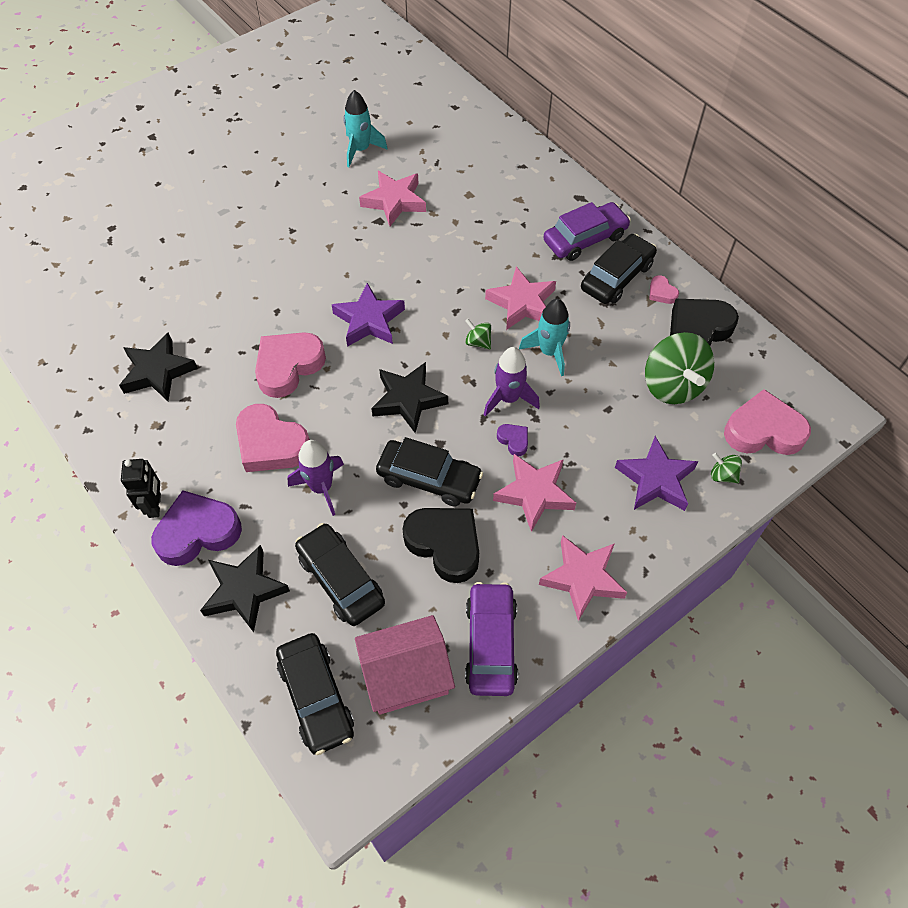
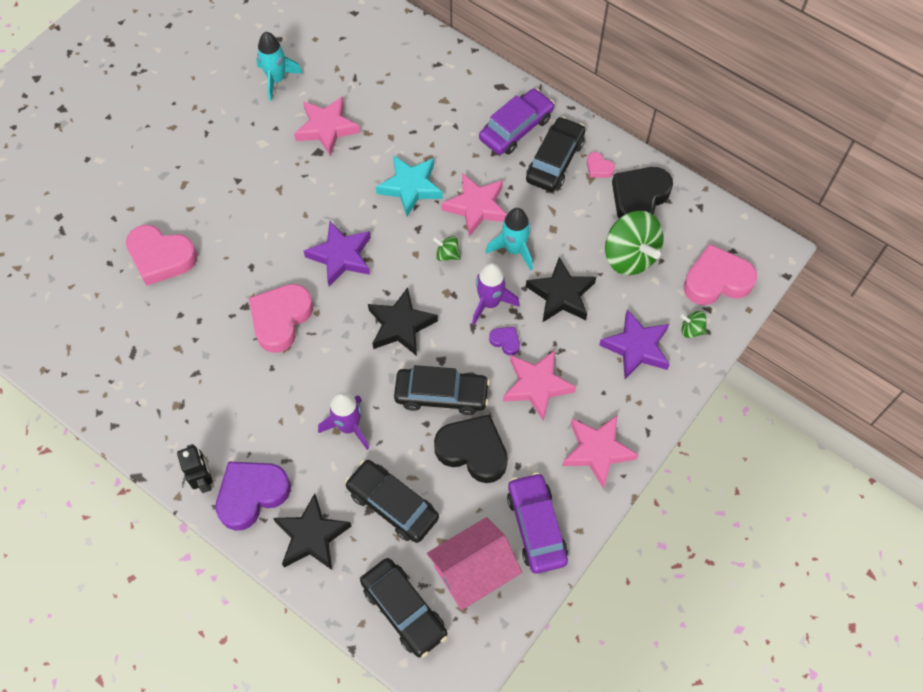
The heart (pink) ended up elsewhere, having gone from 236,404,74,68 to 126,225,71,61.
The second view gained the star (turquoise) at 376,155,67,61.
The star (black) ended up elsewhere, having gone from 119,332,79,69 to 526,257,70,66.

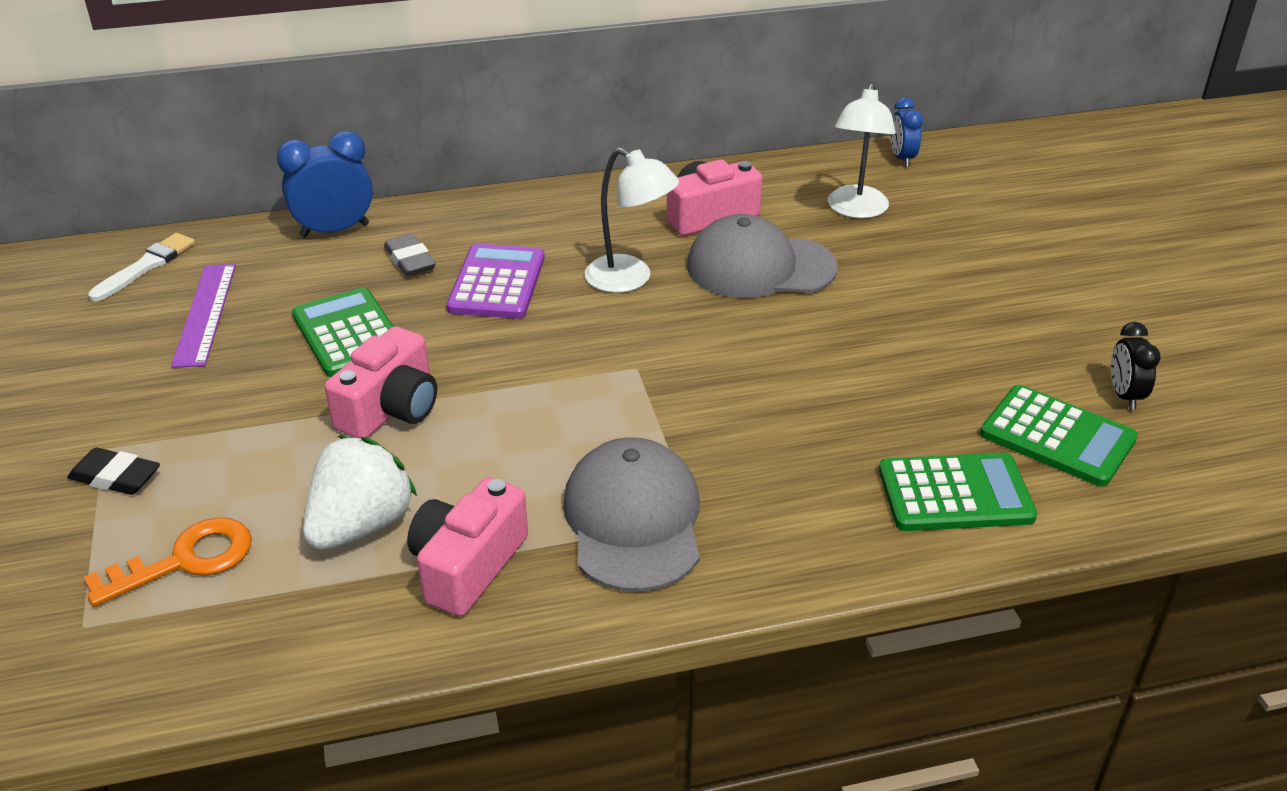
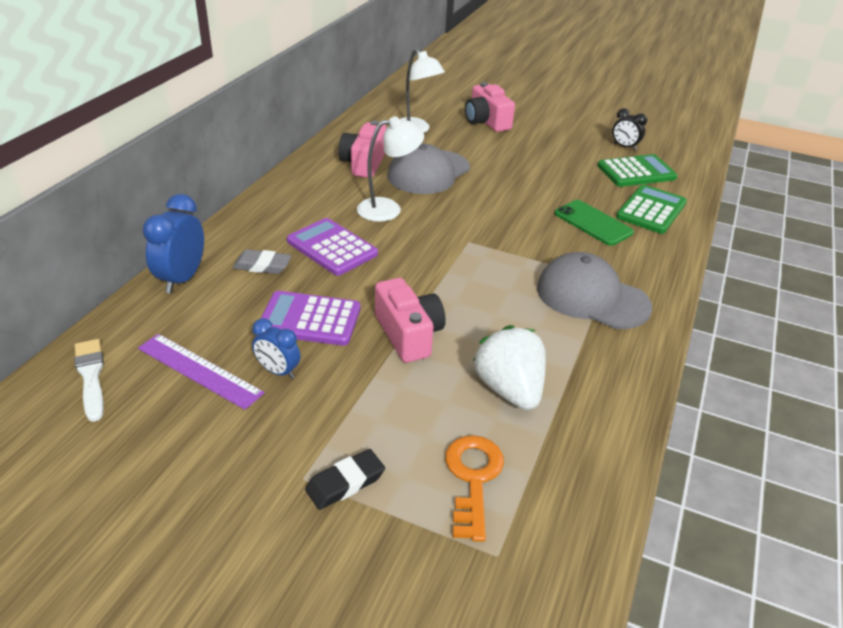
The clock (blue) ended up elsewhere, having gone from 890,97,33,70 to 252,319,48,60.
What was the calculator (green) at 292,287,102,90 turned into the calculator (purple) at 260,291,101,55.
The camera (pink) ended up elsewhere, having gone from 407,477,121,139 to 465,82,50,50.
The second view gained the phone (green) at 554,200,80,46.

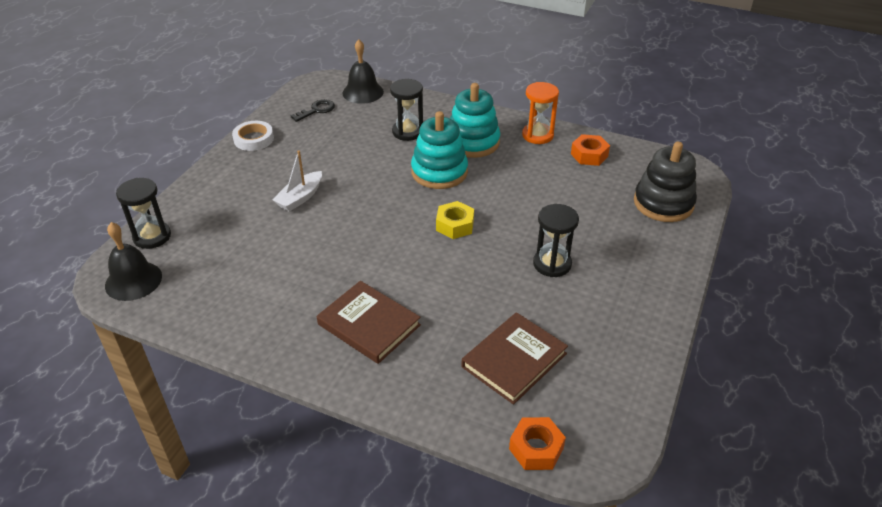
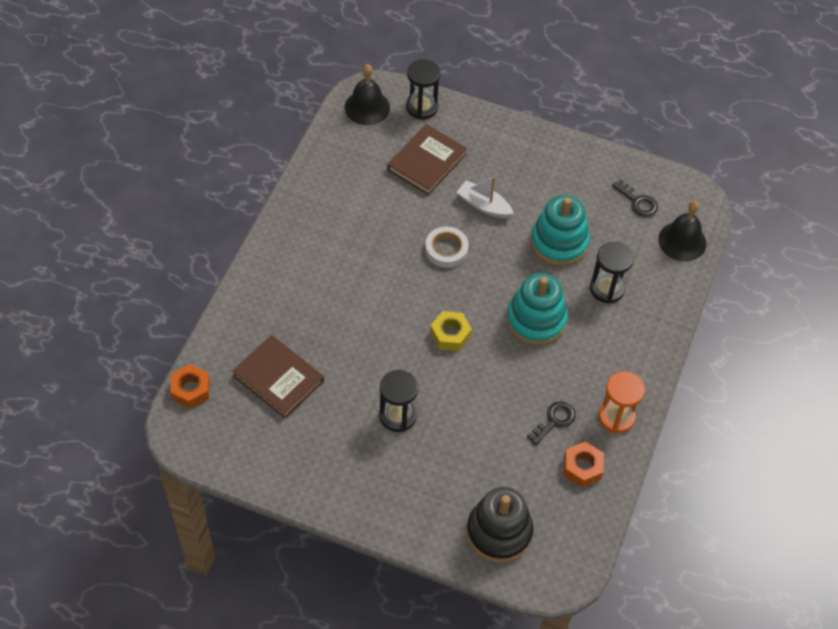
The book (brown) ended up elsewhere, having gone from 317,281,104,83 to 387,124,80,71.
The tape (white) ended up elsewhere, having gone from 232,121,42,30 to 425,227,44,41.
The second view gained the key (black) at 527,402,49,43.
The stacking toy (turquoise) ended up elsewhere, having gone from 450,83,50,75 to 531,195,59,71.

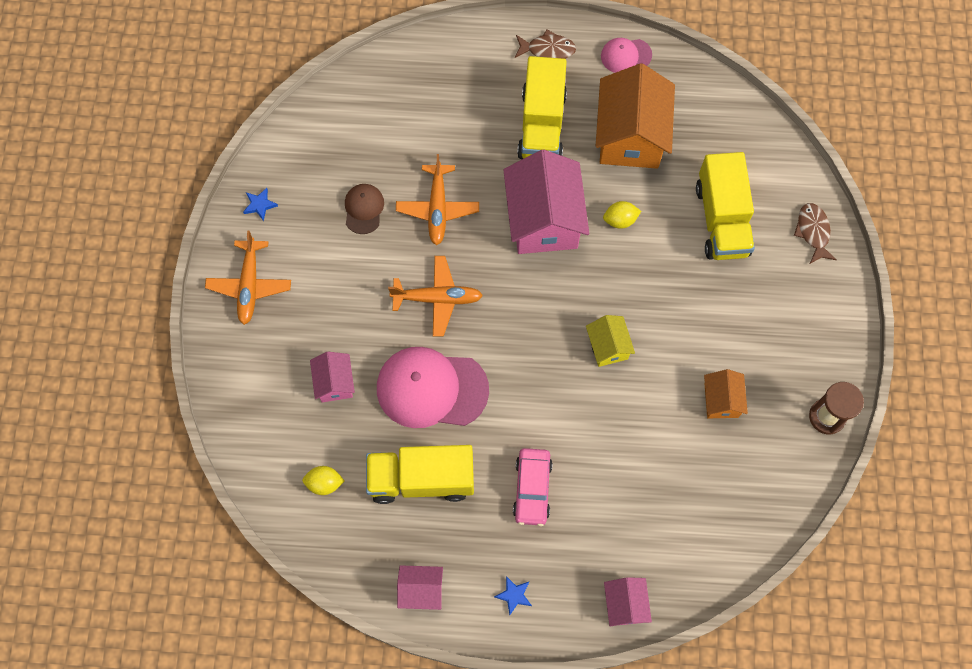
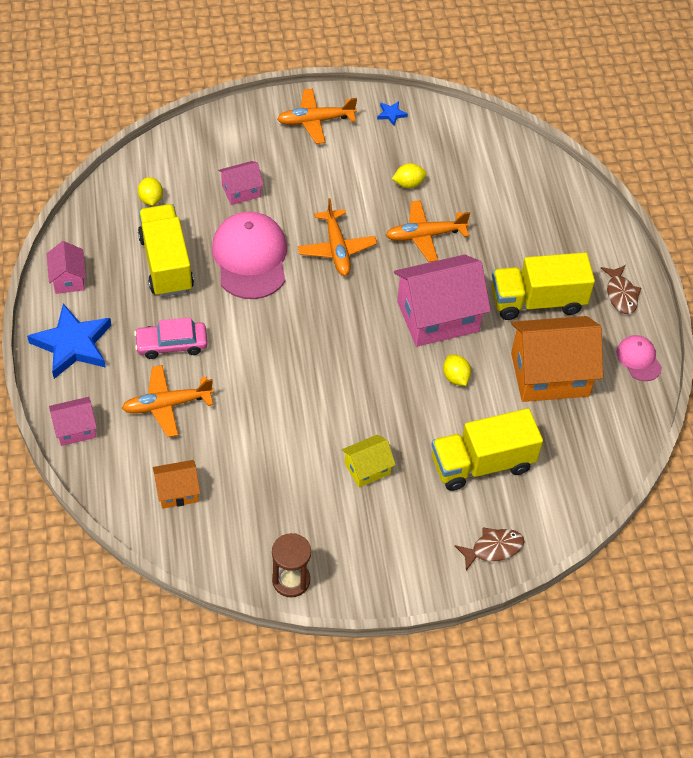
The size of the star (blue) at 494,576,38,39 changed by a factor of 2.41.
The second view gained the plane (orange) at 122,365,92,72.
The house (orange) ended up elsewhere, having gone from 704,369,44,49 to 153,460,47,49.
The house (yellow) ended up elsewhere, having gone from 586,315,49,52 to 342,434,54,54.
Where the cap (brown) stood at 345,184,39,50, the lemon (yellow) came to stand at 392,163,35,25.

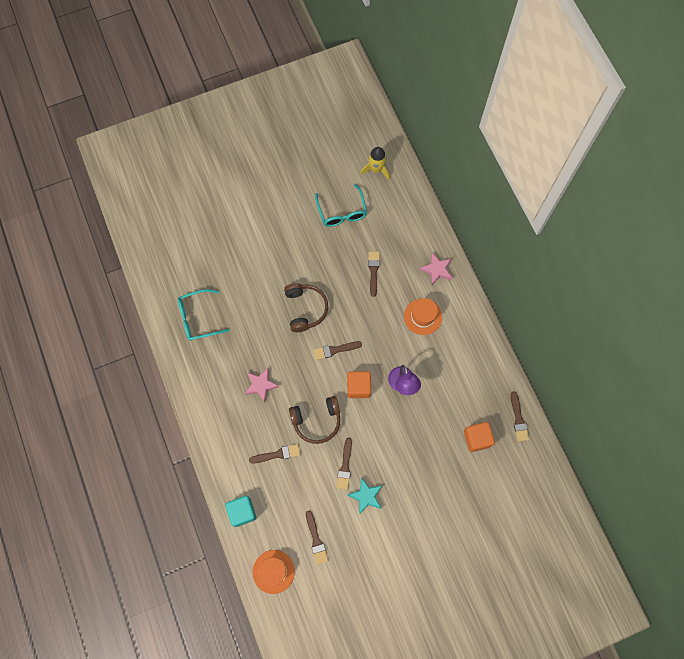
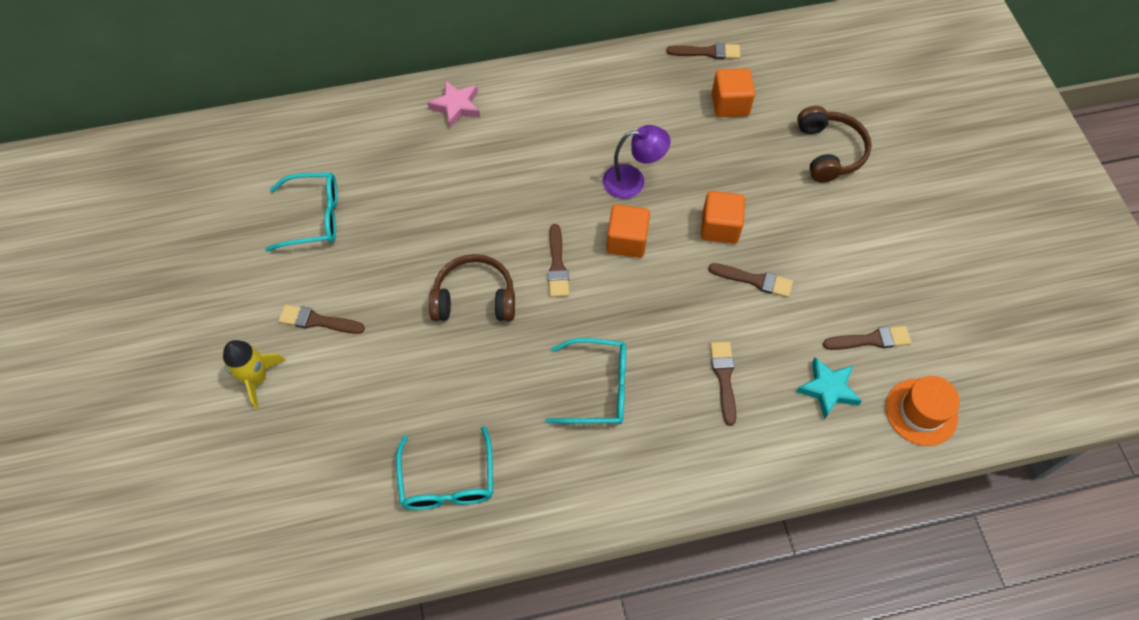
The rocket (yellow) ended up elsewhere, having gone from 361,147,29,33 to 223,340,63,69.
The brush (brown) ended up elsewhere, having gone from 368,251,12,46 to 278,304,87,30.
Where the star (pink) stood at 244,368,35,35, the glasses (turquoise) came to stand at 546,338,80,86.
The second view gained the cube (orange) at 701,191,44,53.
The star (turquoise) ended up elsewhere, having gone from 348,478,35,37 to 796,357,66,63.
The headphones (brown) ended up elsewhere, having gone from 289,396,52,48 to 797,106,75,77.
The second view lost the cube (turquoise) at 225,496,32,31.
The second view lost the hat (orange) at 404,298,38,37.

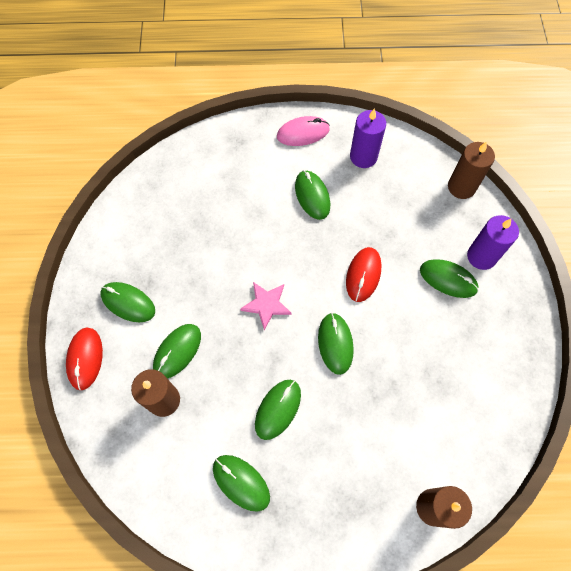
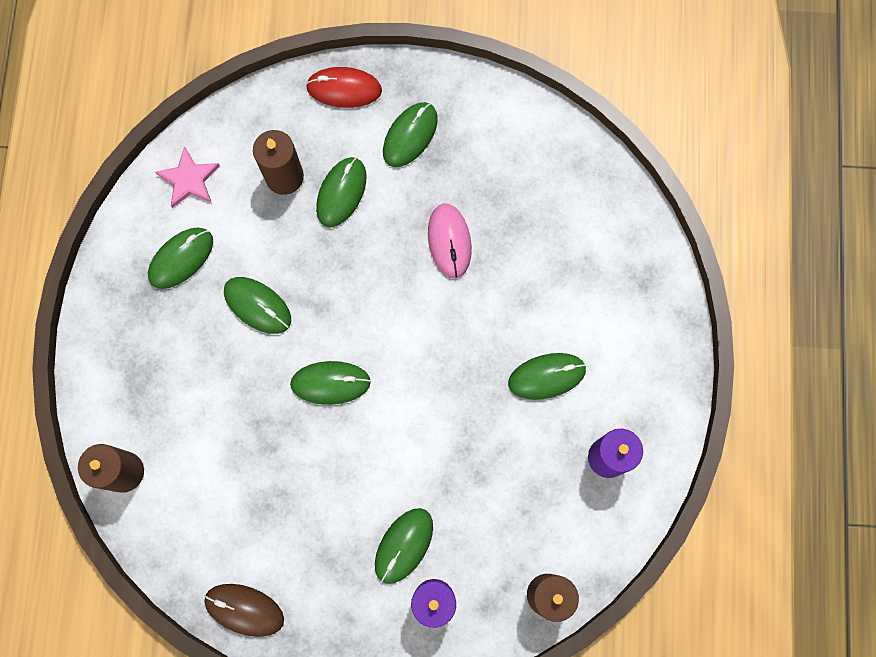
The star (pink) ended up elsewhere, having gone from 240,282,52,48 to 155,146,65,62.
The second view gained the mouse (brown) at 204,584,80,53.
The mouse (green) at 153,324,48,55 ended up facing another way, 75 degrees clockwise from before.
The mouse (pink) ended up elsewhere, having gone from 277,116,53,30 to 428,203,44,75.
The second view lost the mouse (red) at 346,247,35,55.

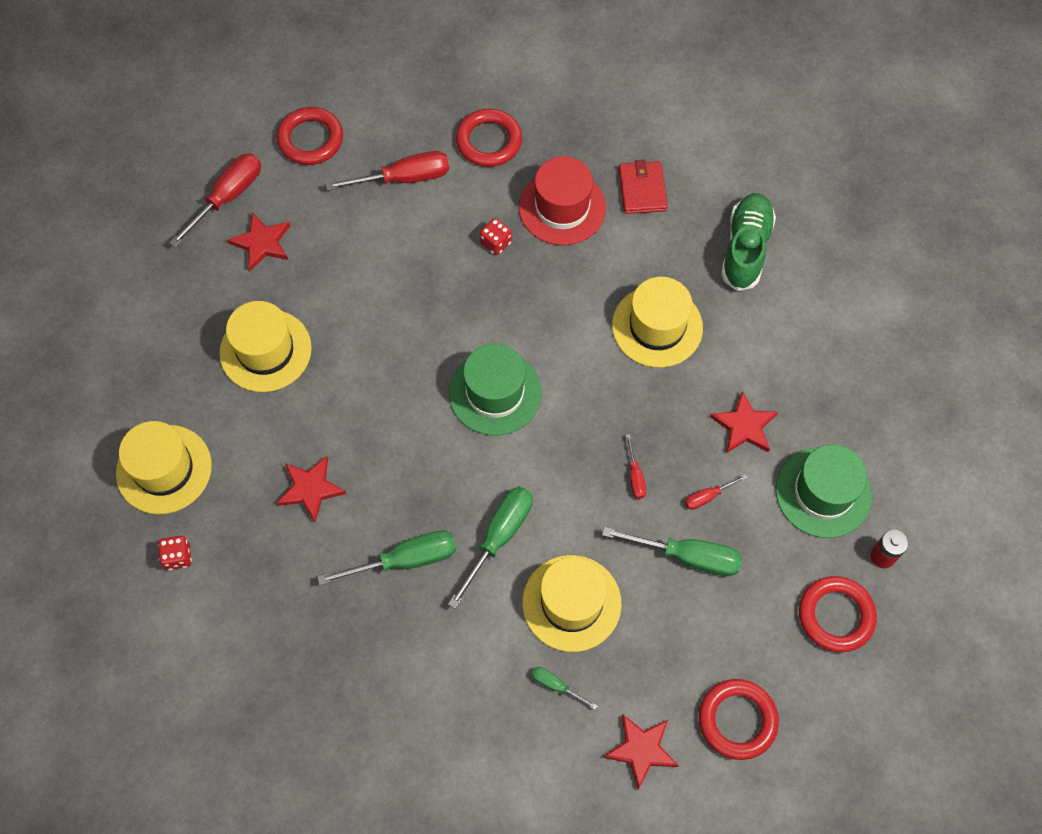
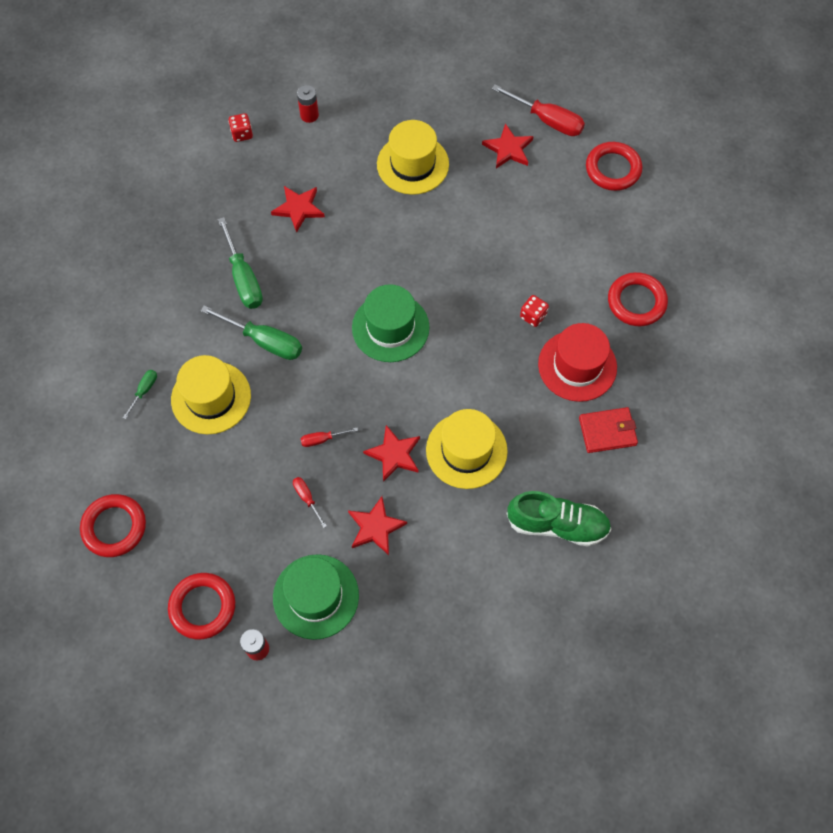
Where the hat (yellow) stood at 116,421,96,93, the battery (red) came to stand at 297,85,22,38.
The star (red) ended up elsewhere, having gone from 603,714,76,76 to 363,425,57,57.
The second view lost the screwdriver (red) at 326,151,123,40.
The second view lost the screwdriver (green) at 602,527,140,49.

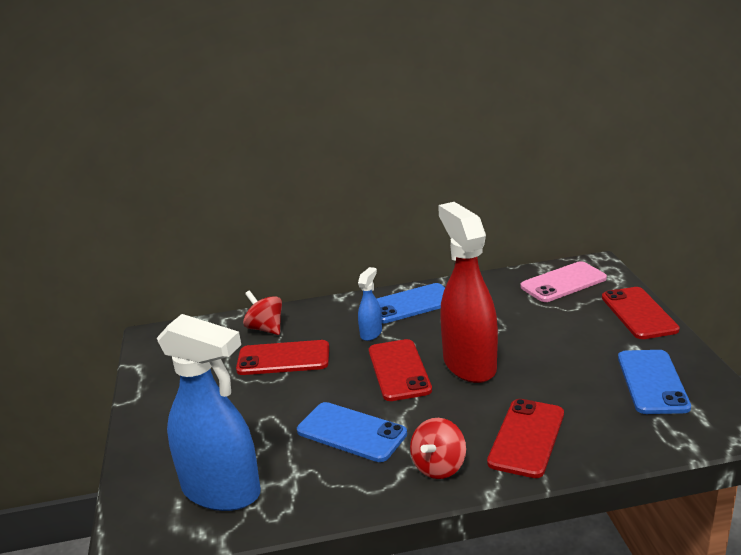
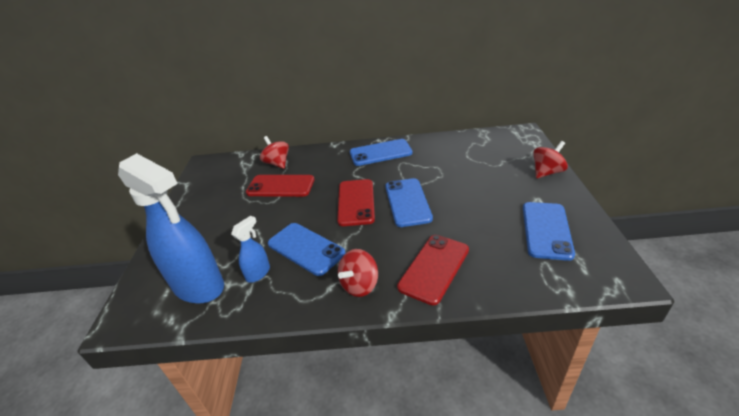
The spray bottle (blue) ended up elsewhere, having gone from 358,267,24,74 to 231,216,39,67.
Where the spray bottle (red) stood at 438,202,60,181, the phone (blue) came to stand at 385,178,48,49.
Where the phone (red) stood at 602,287,78,52, the spinning top (red) came to stand at 533,141,35,37.
The second view lost the phone (pink) at 521,261,86,41.

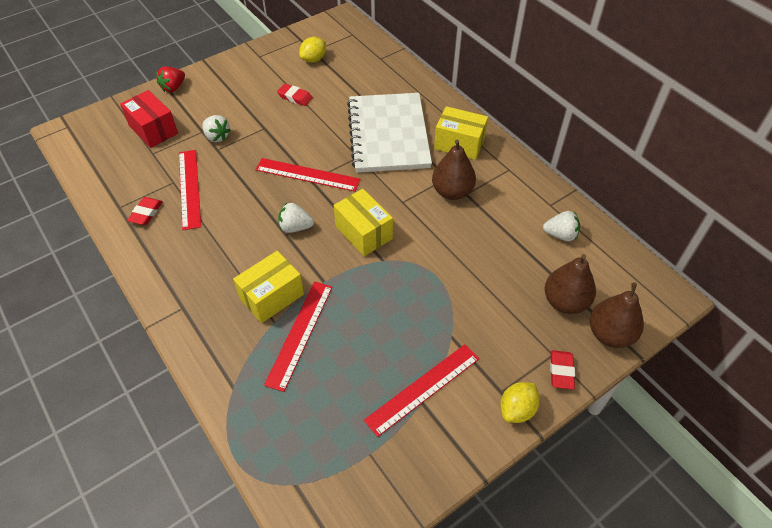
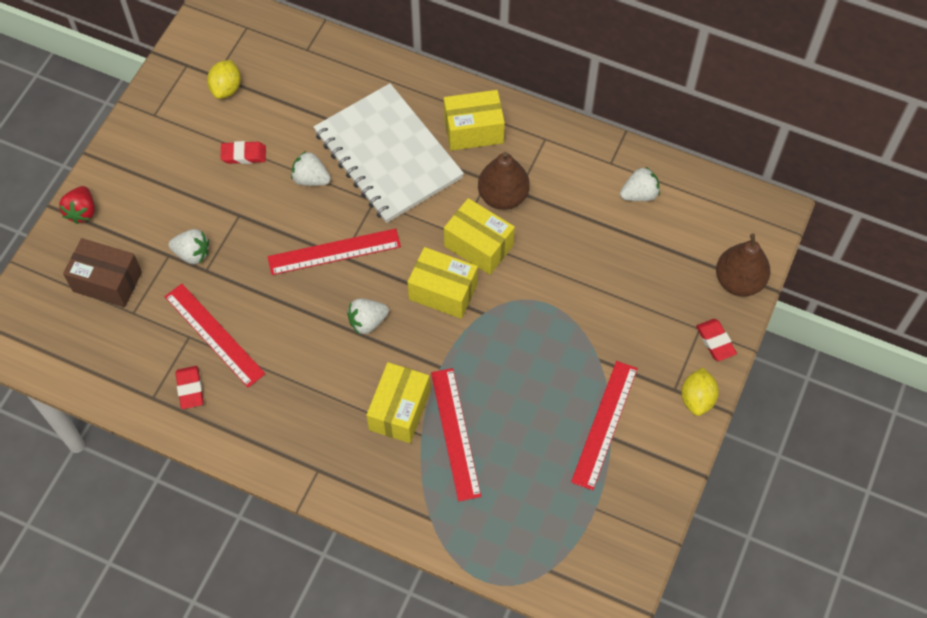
What was the box (red) at 120,90,58,58 turned into the box (brown) at 63,238,79,69.
The second view gained the strawberry (white) at 291,151,40,35.
The second view gained the box (yellow) at 444,198,71,77.
The second view lost the pear (brown) at 545,254,51,60.

